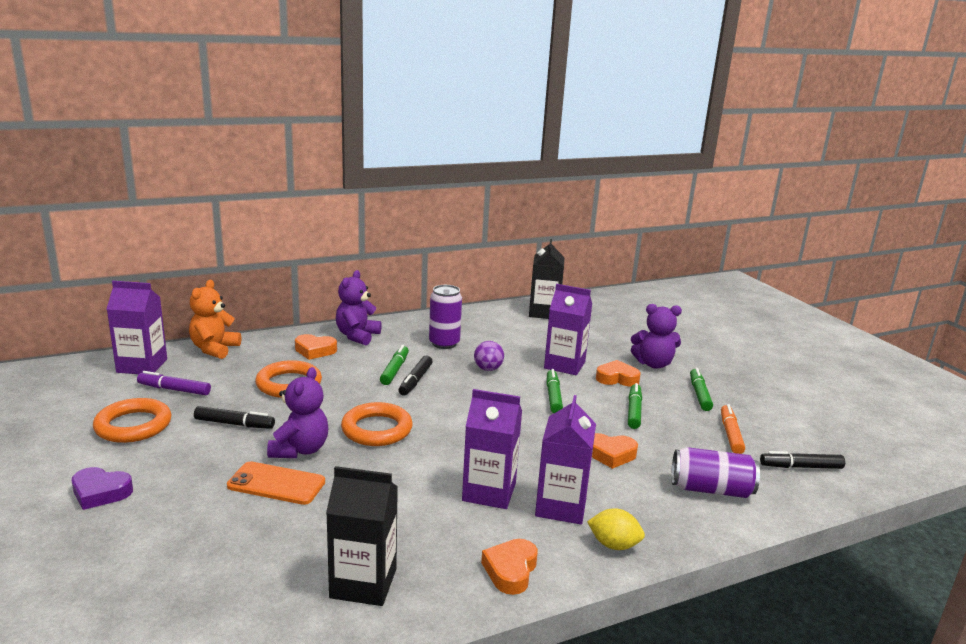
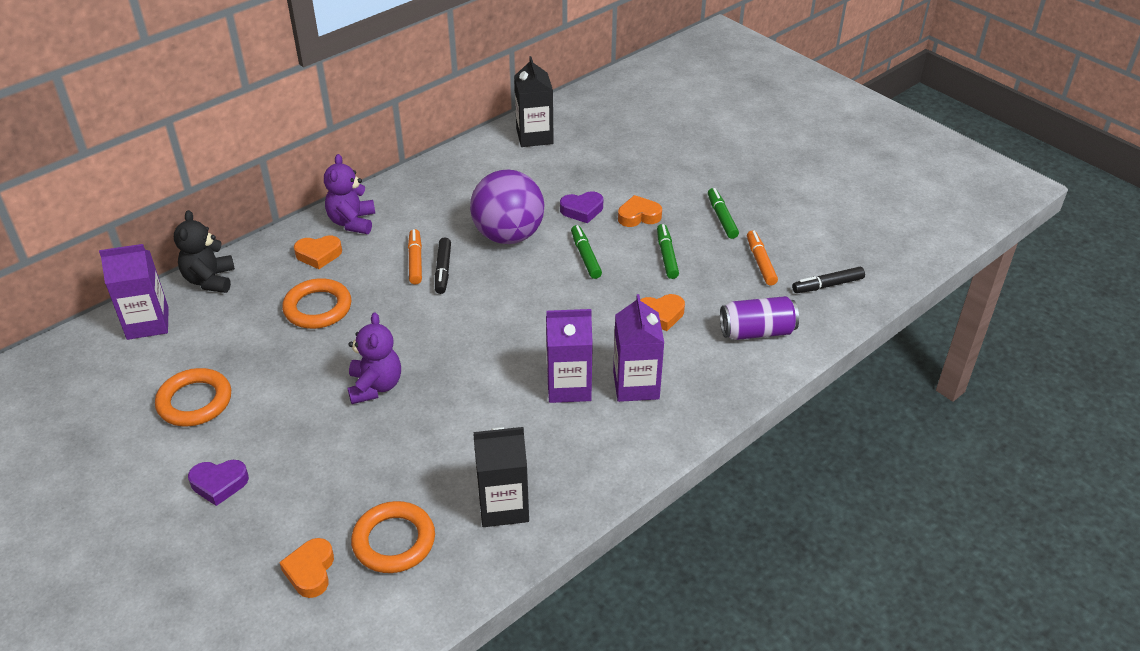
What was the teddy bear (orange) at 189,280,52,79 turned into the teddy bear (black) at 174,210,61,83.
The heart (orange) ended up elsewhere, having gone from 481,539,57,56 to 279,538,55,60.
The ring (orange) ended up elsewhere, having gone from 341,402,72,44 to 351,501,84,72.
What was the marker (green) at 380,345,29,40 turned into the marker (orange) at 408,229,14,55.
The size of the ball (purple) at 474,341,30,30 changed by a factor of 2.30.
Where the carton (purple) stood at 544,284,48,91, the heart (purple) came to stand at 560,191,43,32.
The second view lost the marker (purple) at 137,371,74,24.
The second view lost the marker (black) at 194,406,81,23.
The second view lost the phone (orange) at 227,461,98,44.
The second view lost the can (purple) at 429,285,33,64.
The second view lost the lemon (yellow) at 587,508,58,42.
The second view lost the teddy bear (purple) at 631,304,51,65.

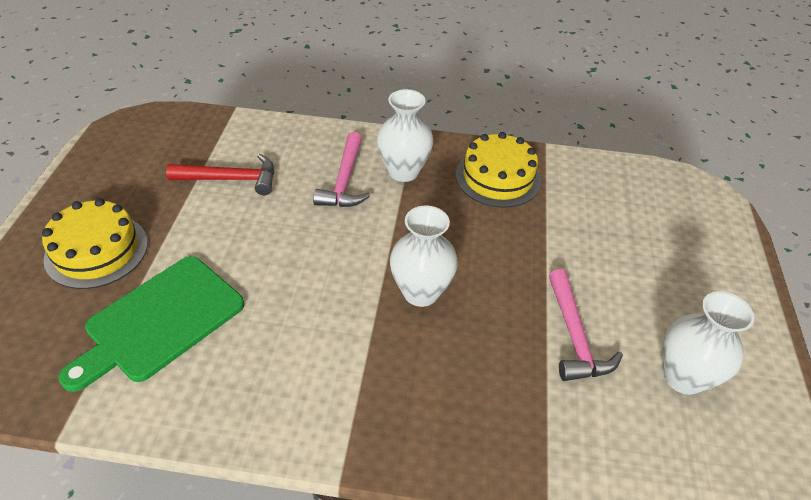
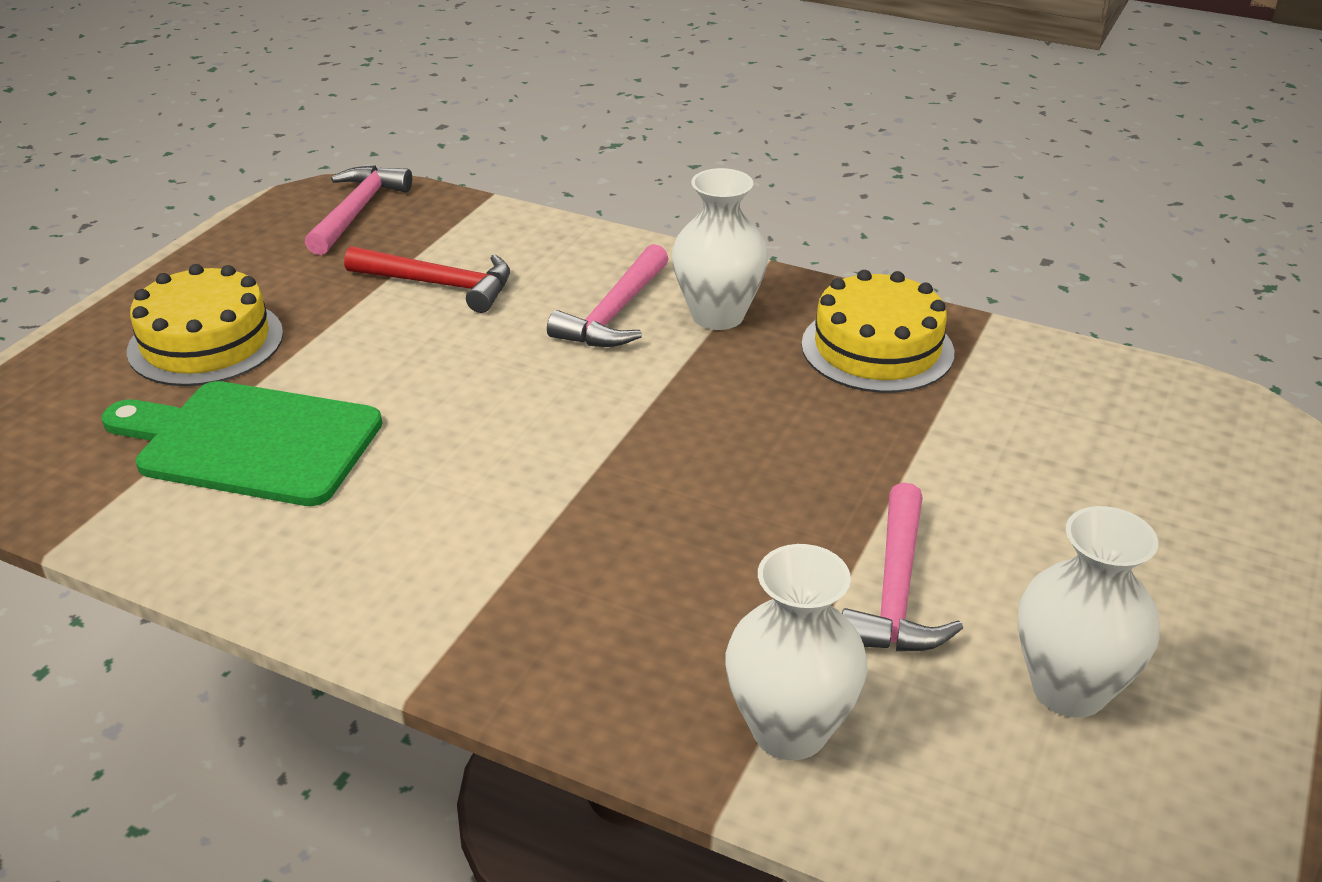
The cutting board (green) at 58,256,186,136 ended up facing another way, 45 degrees clockwise from before.
The second view gained the hammer (pink) at 305,166,107,89.
The vase (white) ended up elsewhere, having gone from 390,206,68,101 to 725,544,143,216.

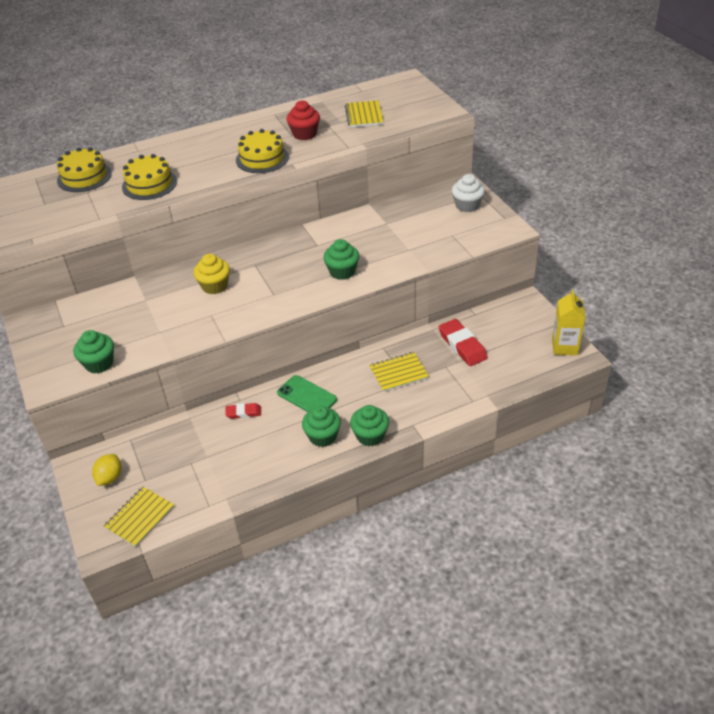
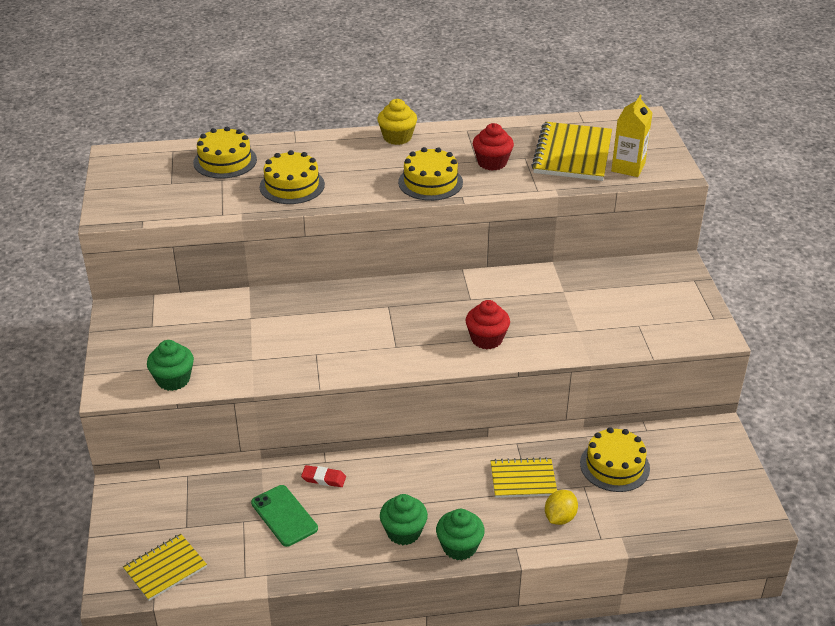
The phone (green) ended up elsewhere, having gone from 277,375,60,37 to 251,485,67,62.
The cupcake (yellow) ended up elsewhere, having gone from 194,254,36,40 to 377,99,40,46.
What was the cupcake (green) at 323,239,36,41 turned into the cupcake (red) at 466,300,44,49.
The size of the notebook (yellow) at 345,100,38,27 changed by a factor of 1.64.
The lemon (yellow) ended up elsewhere, having gone from 92,454,29,32 to 545,490,33,35.
Where the eraser (red) stood at 439,319,49,47, the cake (yellow) came to stand at 580,427,70,65.
The carton (yellow) ended up elsewhere, having gone from 552,289,34,66 to 611,95,42,82.
The second view lost the cupcake (white) at 452,174,33,38.

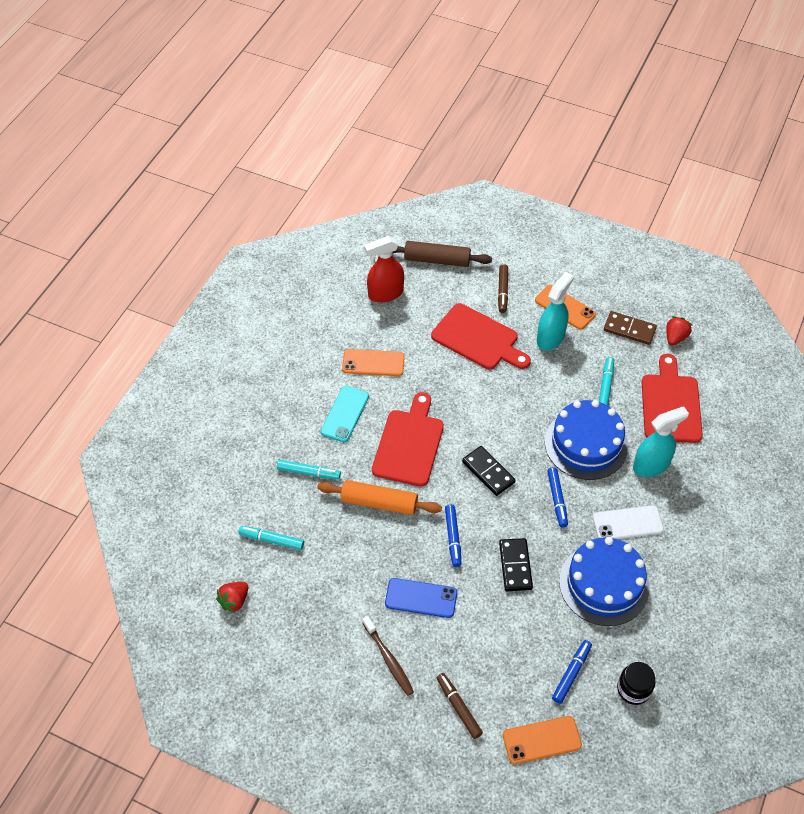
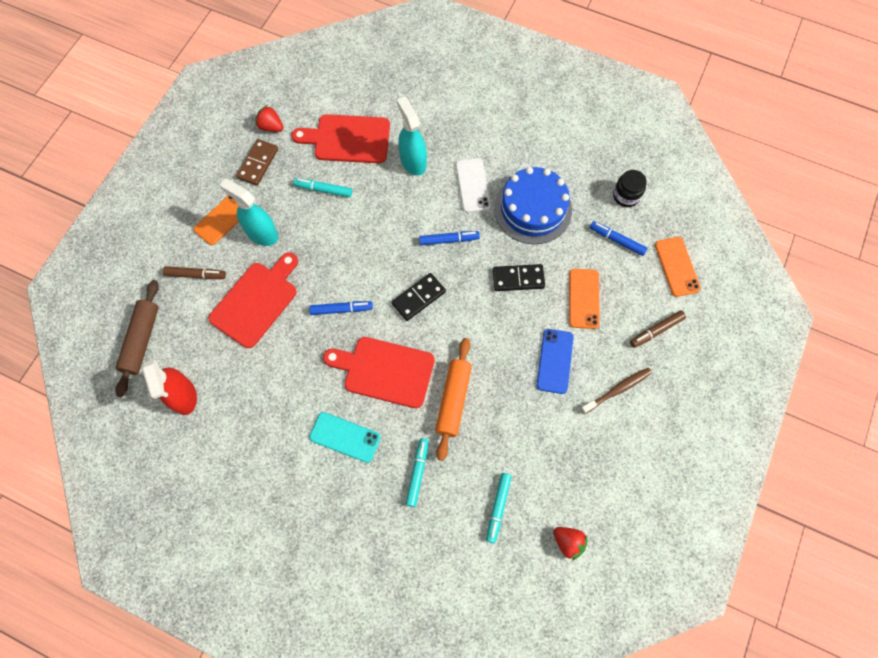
The marker (blue) ended up elsewhere, having gone from 445,505,16,62 to 309,301,64,14.
The phone (orange) ended up elsewhere, having gone from 342,349,63,27 to 569,269,31,60.
The second view lost the cake (blue) at 545,400,83,80.

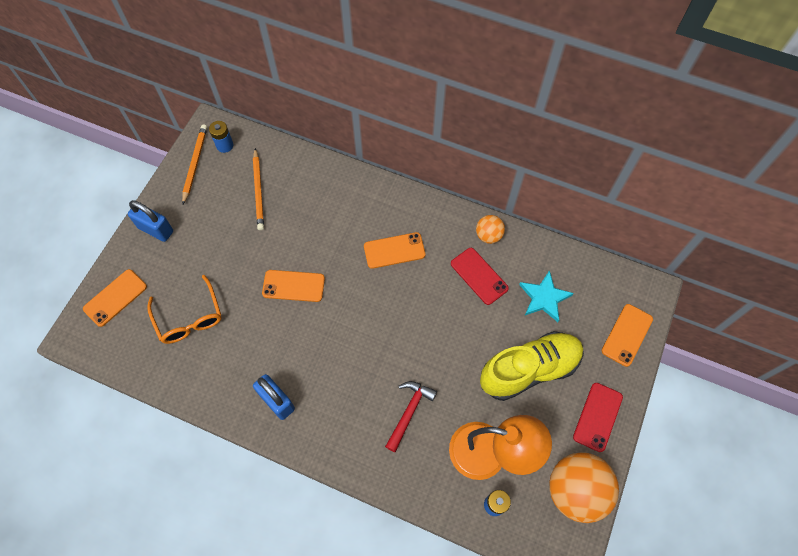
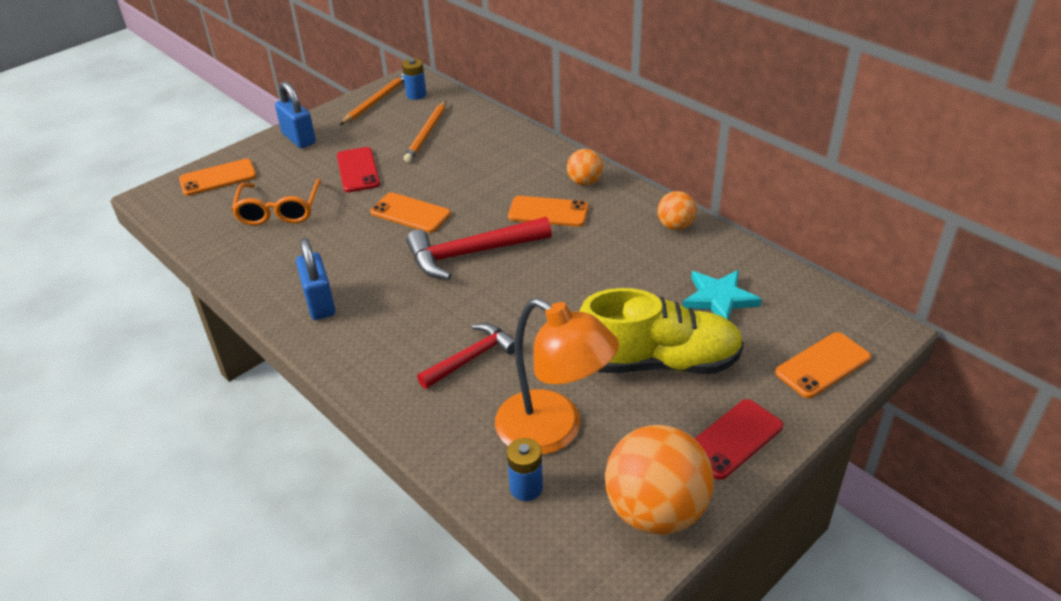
The phone (red) ended up elsewhere, having gone from 451,248,58,57 to 337,147,43,45.
The second view gained the hammer (red) at 406,217,146,63.
The second view gained the ball (orange) at 567,149,36,37.

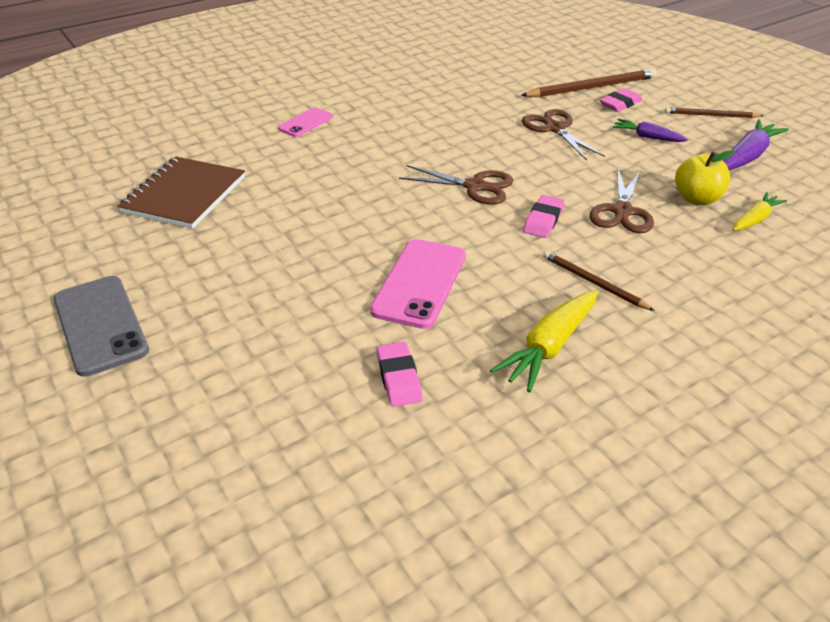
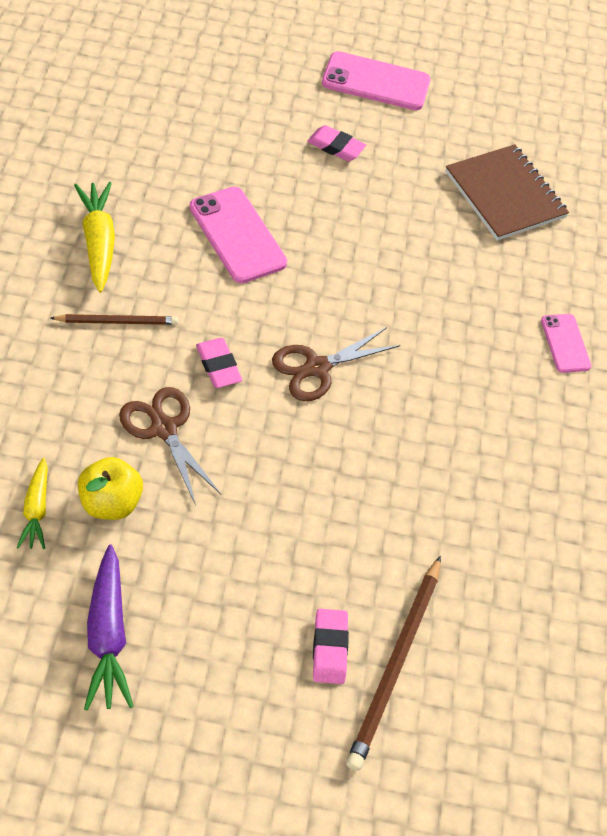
The eraser (pink) ended up elsewhere, having gone from 376,342,47,65 to 307,125,59,36.
What was the phone (grey) at 54,276,95,101 turned into the phone (pink) at 322,51,108,59.
The second view lost the scissors (brown) at 522,109,83,51.
The second view lost the carrot (purple) at 613,119,75,23.
The second view lost the pencil (brown) at 665,107,99,11.

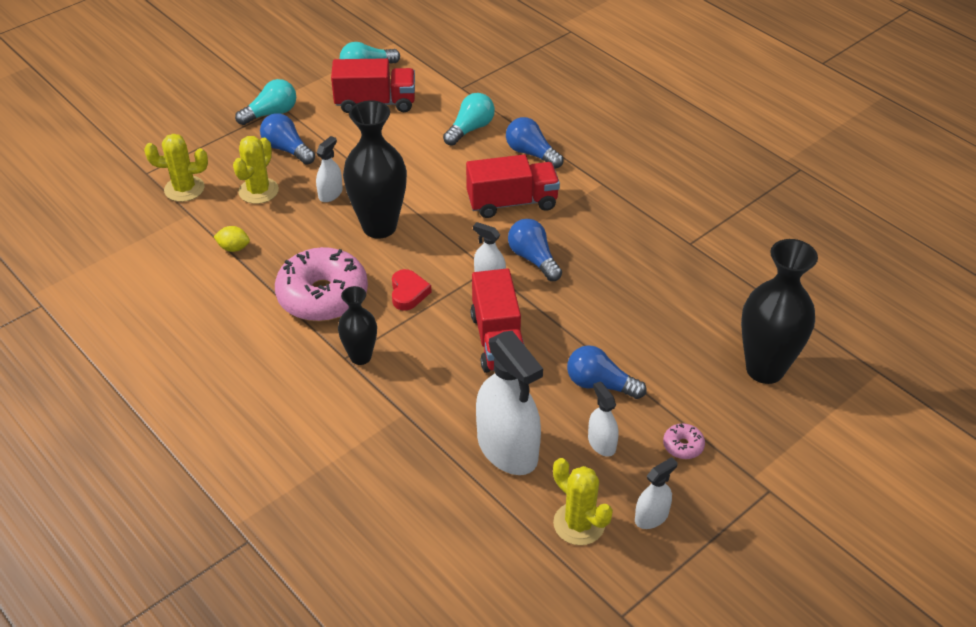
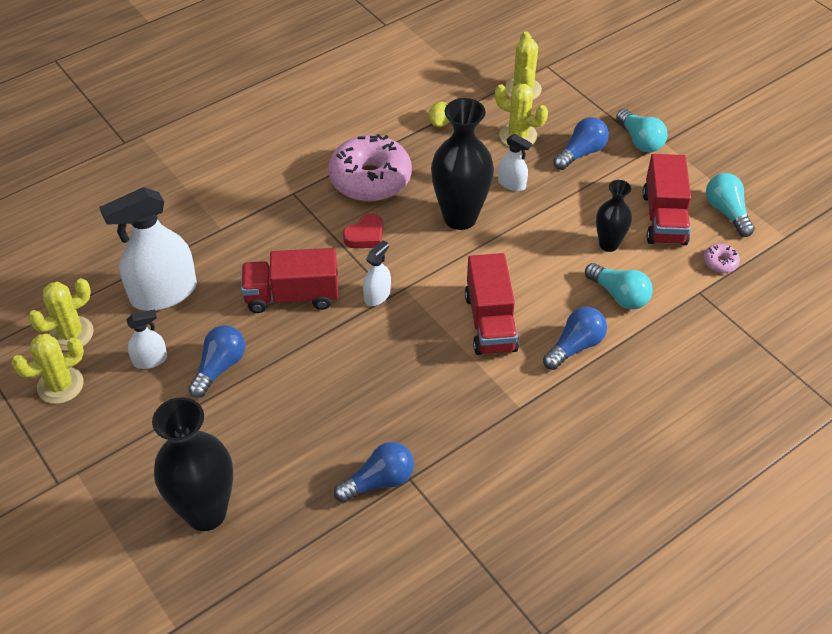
Where the spray bottle (white) stood at 635,457,43,72, the cactus (yellow) came to stand at 11,334,73,70.
The light bulb (blue) ended up elsewhere, having gone from 508,219,54,62 to 334,442,80,61.
The heart (red) at 392,269,40,42 ended up facing another way, 45 degrees counterclockwise from before.
The vase (black) ended up elsewhere, having gone from 338,286,39,79 to 596,180,36,72.
The donut (pink) ended up elsewhere, having gone from 663,423,42,36 to 703,244,37,29.

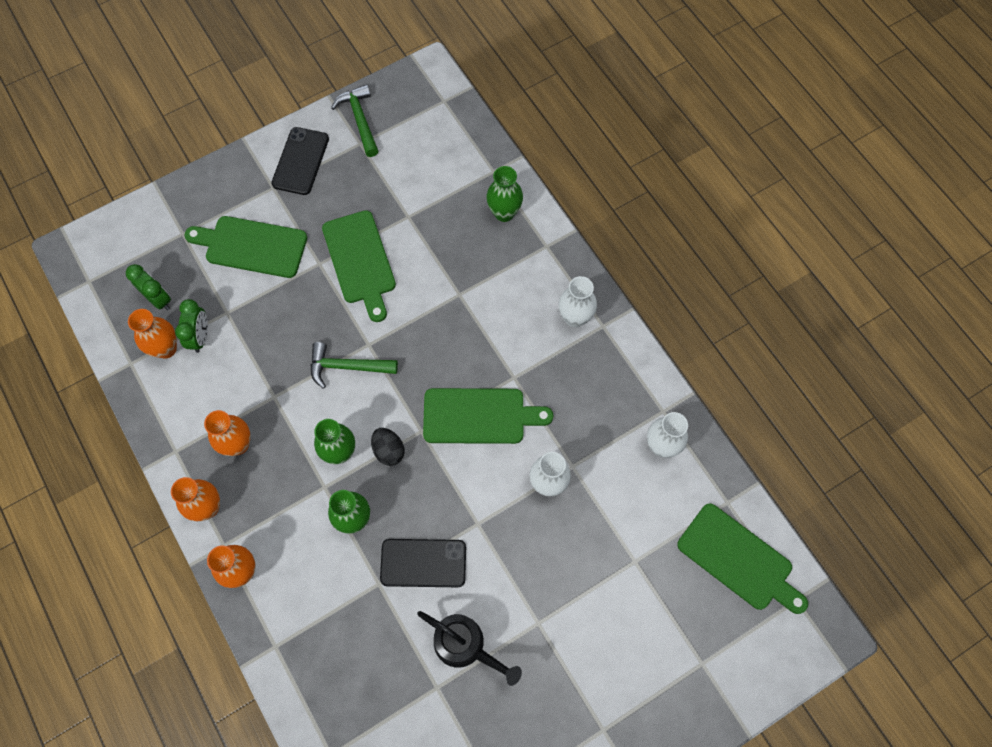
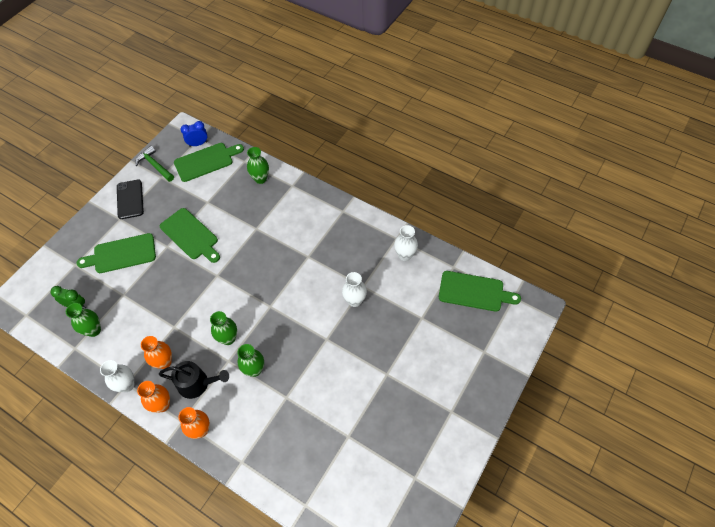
What was the vase (orange) at 128,309,49,50 turned into the vase (green) at 66,303,35,34.
The vase (white) ended up elsewhere, having gone from 559,276,38,52 to 100,360,34,32.
The watering can (black) ended up elsewhere, having gone from 417,611,105,75 to 159,361,70,38.
The cutting board (green) ended up elsewhere, having gone from 423,388,130,56 to 174,143,70,39.
The second view gained the clock (blue) at 180,121,27,26.
The second view lost the clock (green) at 175,299,33,54.
The second view lost the hammer (green) at 311,342,87,47.
The second view lost the egg (black) at 371,428,34,38.
The second view lost the phone (black) at 380,539,86,48.

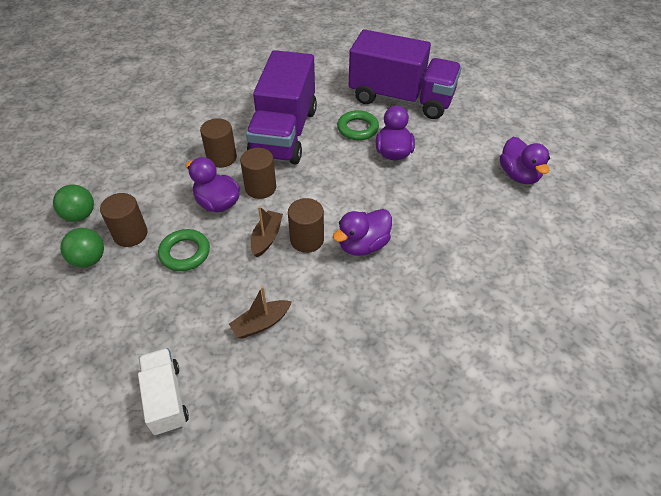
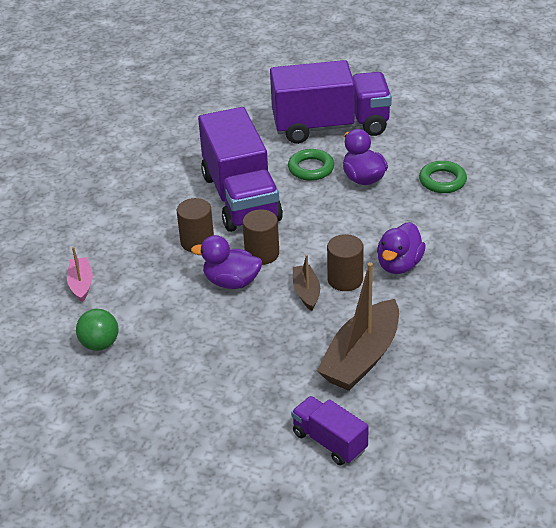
The second view gained the boat (pink) at 67,247,26,55.
What was the truck (white) at 138,348,51,87 turned into the truck (purple) at 291,396,78,69.
The size of the boat (brown) at 229,286,63,53 changed by a factor of 1.94.
The ring (green) ended up elsewhere, having gone from 158,229,52,42 to 419,161,48,32.
The second view lost the ball (green) at 60,228,44,40.
The second view lost the cylinder (brown) at 100,193,48,54.
The second view lost the duck (purple) at 500,137,50,47.

